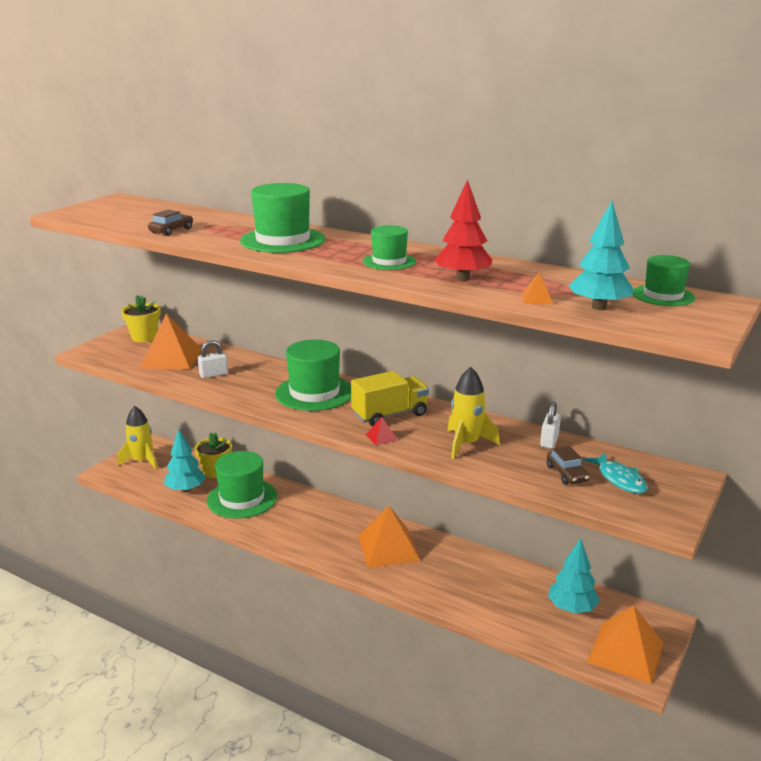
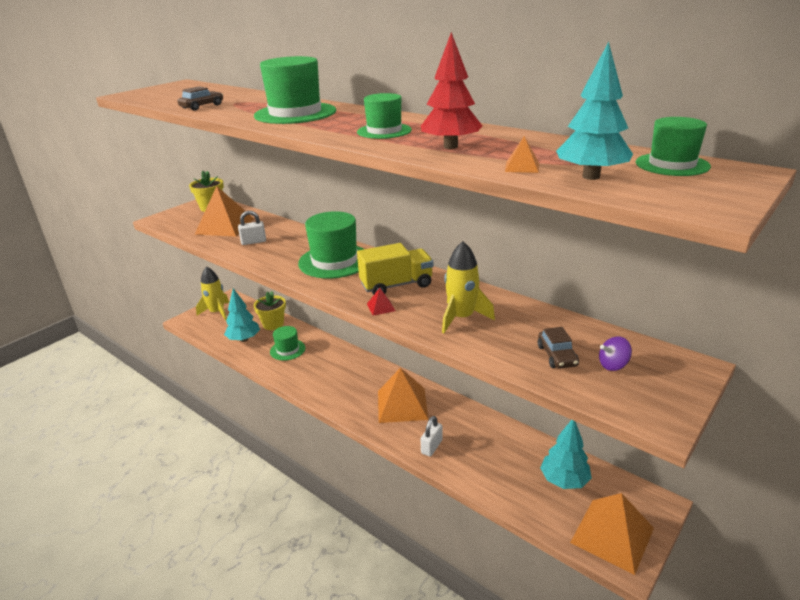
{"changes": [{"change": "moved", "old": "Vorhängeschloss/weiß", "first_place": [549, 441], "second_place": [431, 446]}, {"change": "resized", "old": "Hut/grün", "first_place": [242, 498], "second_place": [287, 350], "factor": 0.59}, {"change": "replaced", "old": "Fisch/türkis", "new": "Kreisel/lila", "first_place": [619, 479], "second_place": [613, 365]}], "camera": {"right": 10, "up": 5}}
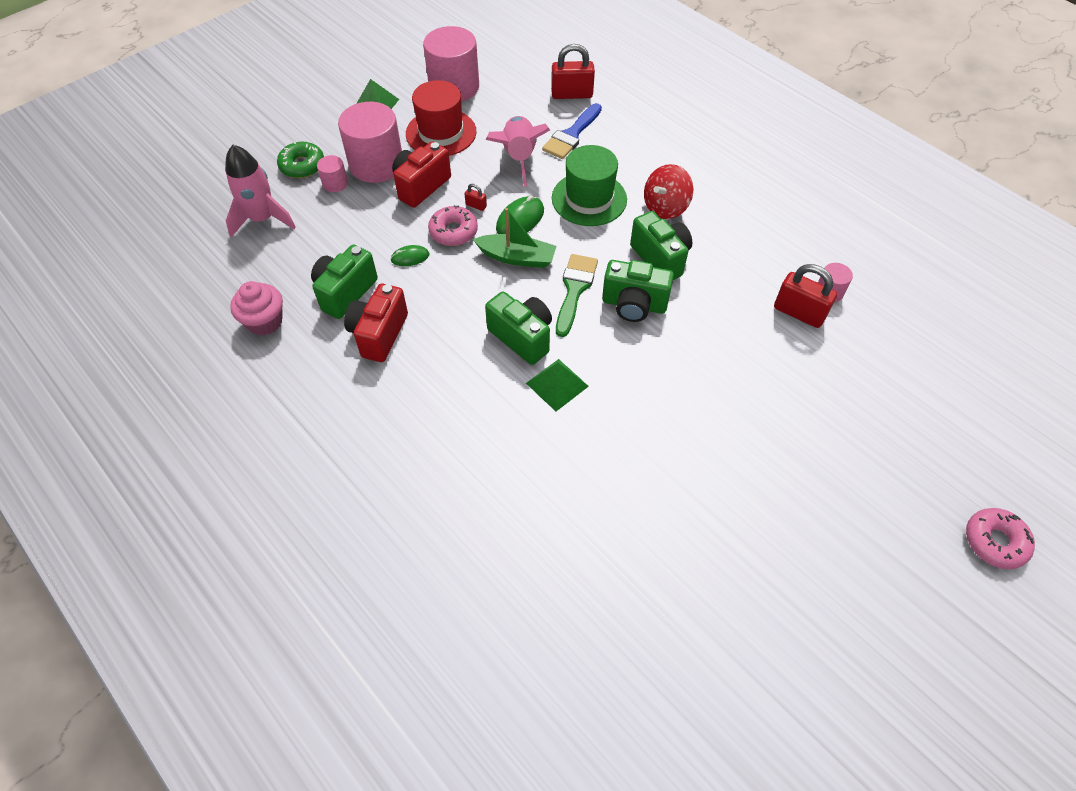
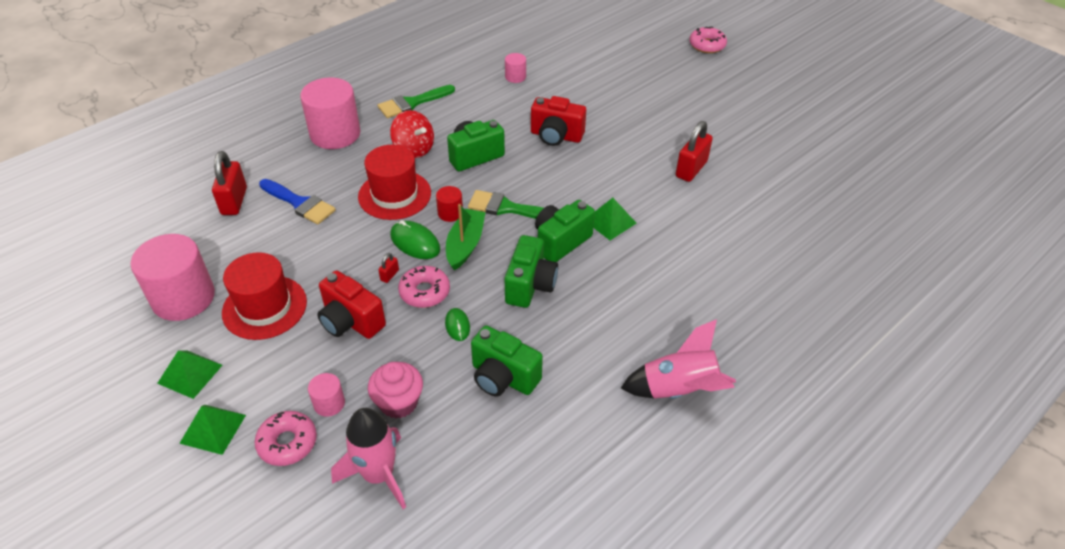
{"changes": [{"change": "moved", "old": "Vollzylinder/rosa", "first_place": [376, 164], "second_place": [335, 134]}, {"change": "moved", "old": "Rakete/rosa", "first_place": [519, 157], "second_place": [679, 390]}, {"change": "recoloured", "old": "Donut/grün", "new": "Donut/rosa", "first_place": [302, 165], "second_place": [287, 443]}, {"change": "recoloured", "old": "Hut/grün", "new": "Hut/rot", "first_place": [589, 199], "second_place": [394, 195]}, {"change": "moved", "old": "Kamera/grün", "first_place": [634, 305], "second_place": [530, 285]}, {"change": "moved", "old": "Vorhängeschloss/rot", "first_place": [799, 312], "second_place": [691, 169]}, {"change": "moved", "old": "Muffin/rosa", "first_place": [265, 322], "second_place": [398, 402]}, {"change": "moved", "old": "Kamera/rot", "first_place": [379, 334], "second_place": [556, 136]}, {"change": "added", "new": "Pinsel/grün", "second_place": [412, 103]}, {"change": "added", "new": "Vollzylinder/rot", "second_place": [450, 213]}, {"change": "added", "new": "Pyramide/grün", "second_place": [213, 429]}], "camera": {"right": -90, "up": -10}}
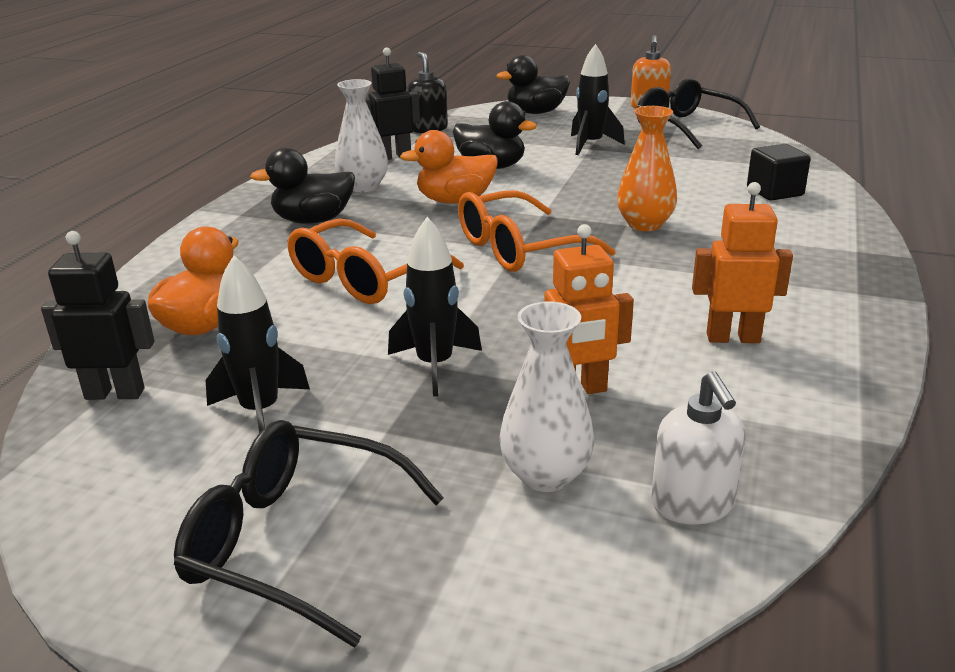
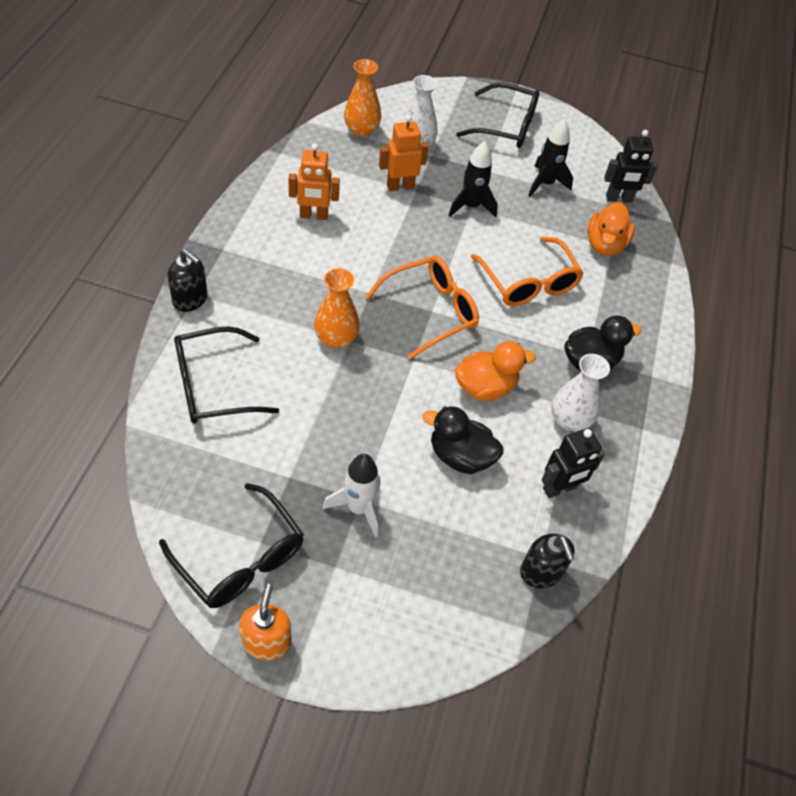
{"changes": [{"change": "recoloured", "old": "Rakete/schwarz", "new": "Rakete/weiß", "first_place": [591, 145], "second_place": [358, 508]}, {"change": "removed", "old": "Ente/schwarz", "first_place": [536, 112]}, {"change": "replaced", "old": "Kubus/schwarz", "new": "Brille/schwarz", "first_place": [774, 192], "second_place": [213, 386]}, {"change": "turned", "old": "Brille/orange", "first_place": [363, 279], "second_place": [528, 283], "degrees": 120}, {"change": "replaced", "old": "Seifenspender/weiß", "new": "Vase/orange", "first_place": [692, 504], "second_place": [361, 130]}, {"change": "added", "new": "Seifenspender/schwarz", "second_place": [190, 299]}], "camera": {"right": 170, "up": 25}}
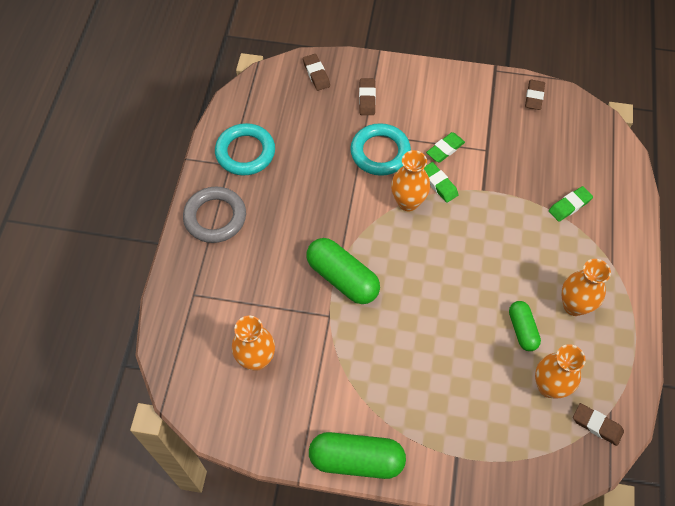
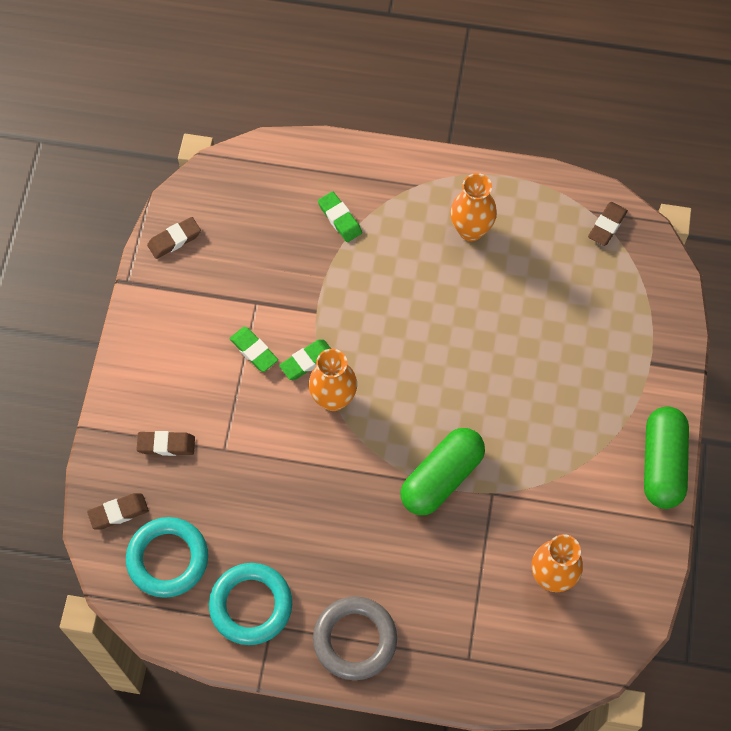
{"changes": [{"change": "turned", "old": "Radiergummi/braun", "first_place": [534, 97], "second_place": [174, 240], "degrees": -45}, {"change": "moved", "old": "Ring/türkis", "first_place": [380, 152], "second_place": [168, 559]}, {"change": "removed", "old": "Kapsel/grün", "first_place": [522, 329]}, {"change": "removed", "old": "Vase/orange", "first_place": [549, 386]}], "camera": {"right": -90, "up": 5}}
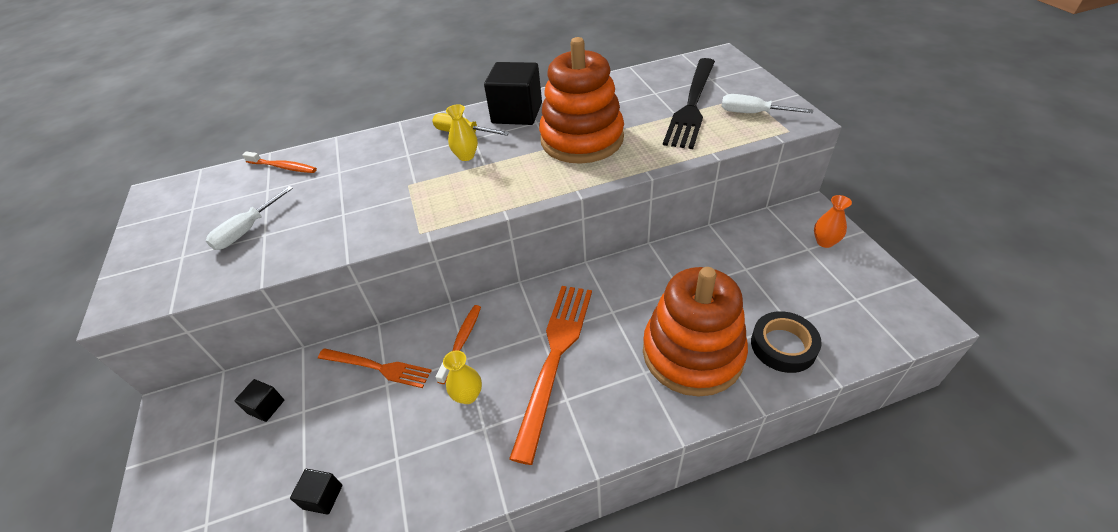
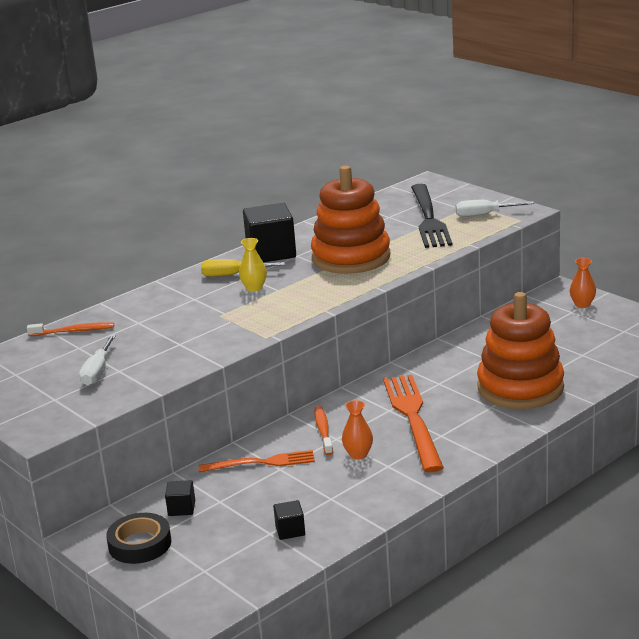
{"changes": [{"change": "moved", "old": "Klebeband/schwarz", "first_place": [783, 345], "second_place": [140, 544]}, {"change": "recoloured", "old": "Vase/gelb", "new": "Vase/orange", "first_place": [468, 395], "second_place": [358, 454]}], "camera": {"right": -25, "up": -20}}
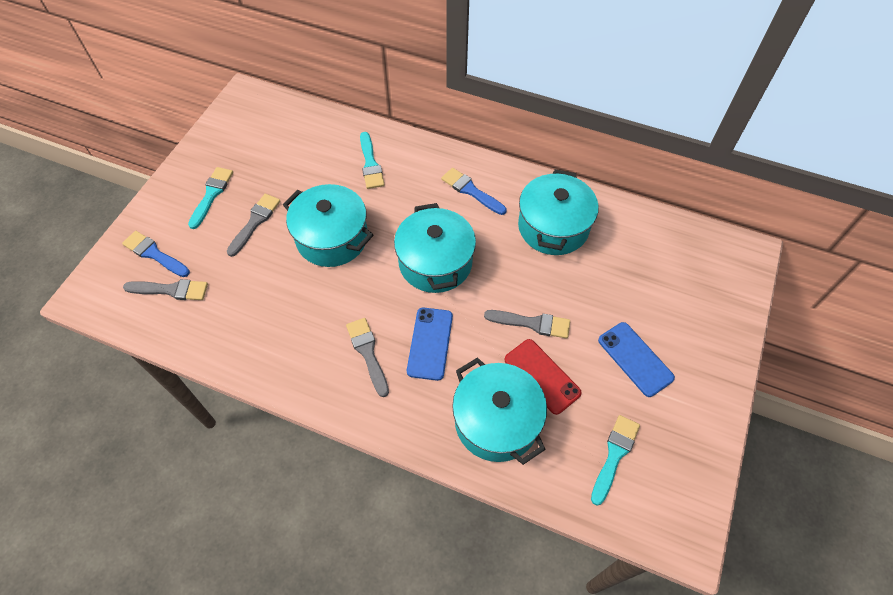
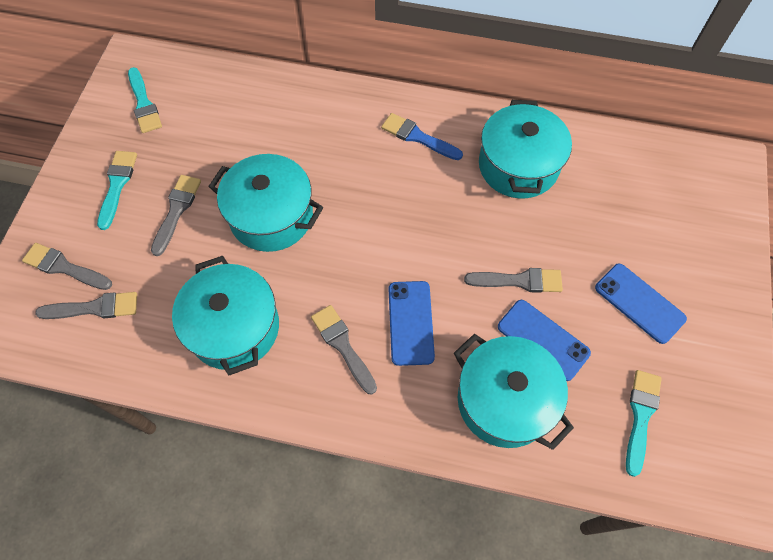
{"changes": [{"change": "moved", "old": "Pinsel/türkis", "first_place": [370, 164], "second_place": [144, 104]}, {"change": "moved", "old": "Kochtopf/türkis", "first_place": [435, 262], "second_place": [234, 327]}, {"change": "recoloured", "old": "Pinsel/blau", "new": "Pinsel/grau", "first_place": [154, 254], "second_place": [64, 267]}, {"change": "recoloured", "old": "Handy/rot", "new": "Handy/blau", "first_place": [542, 376], "second_place": [543, 339]}], "camera": {"right": -10, "up": 5}}
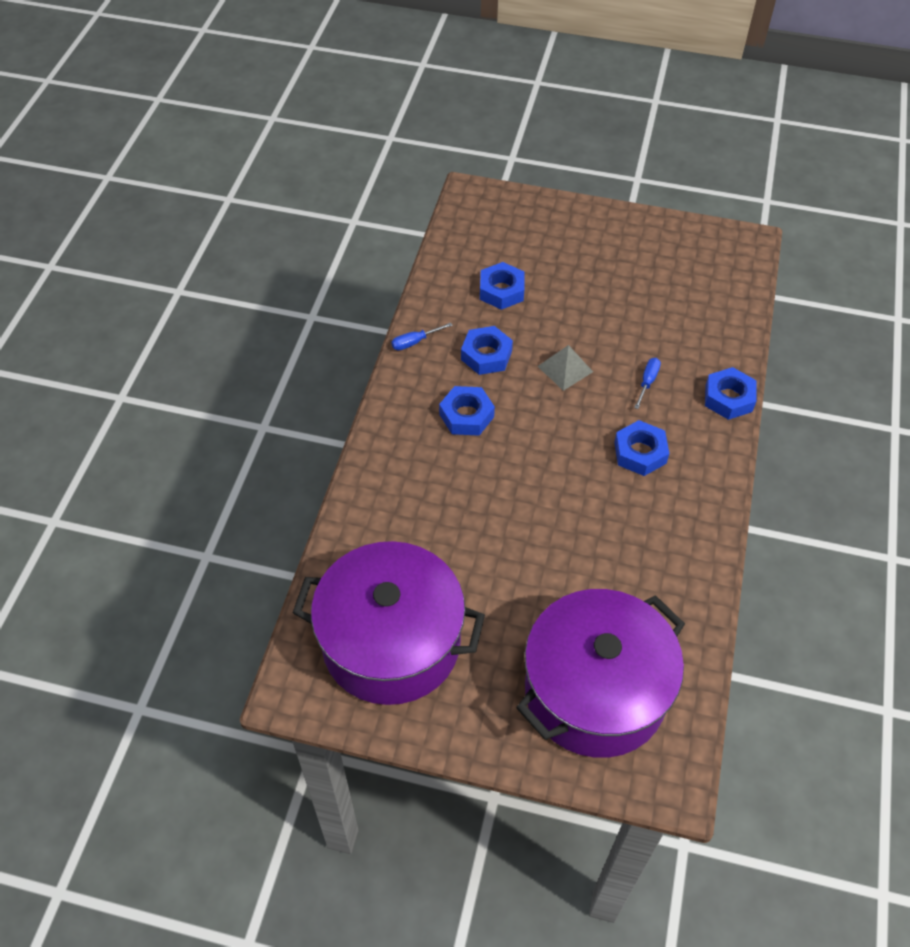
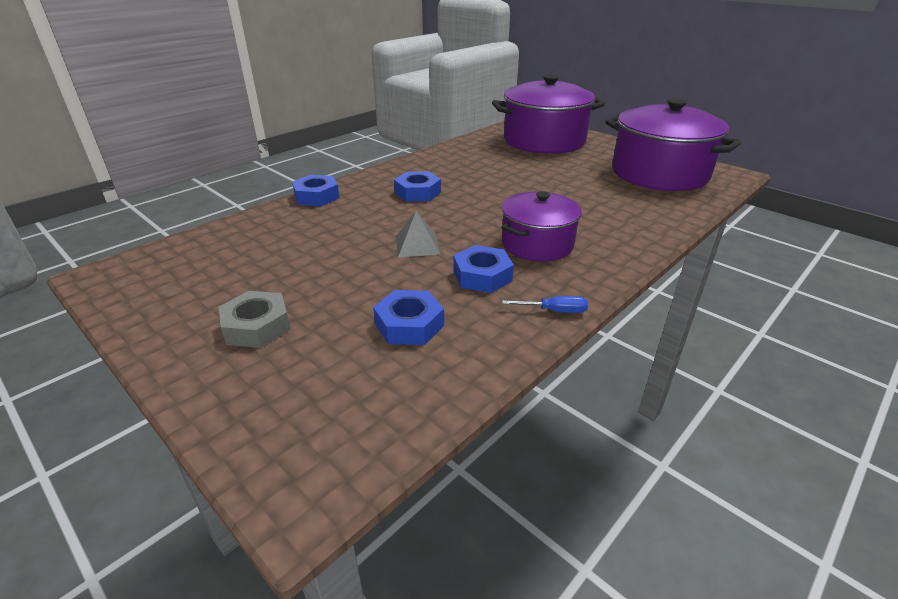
{"changes": [{"change": "removed", "old": "Schraubenzieher/blau", "first_place": [647, 382]}, {"change": "replaced", "old": "Sechskantmutter/blau", "new": "Kochtopf/lila", "first_place": [466, 415], "second_place": [537, 244]}, {"change": "added", "new": "Sechskantmutter/grau", "second_place": [257, 326]}], "camera": {"right": -150, "up": -20}}
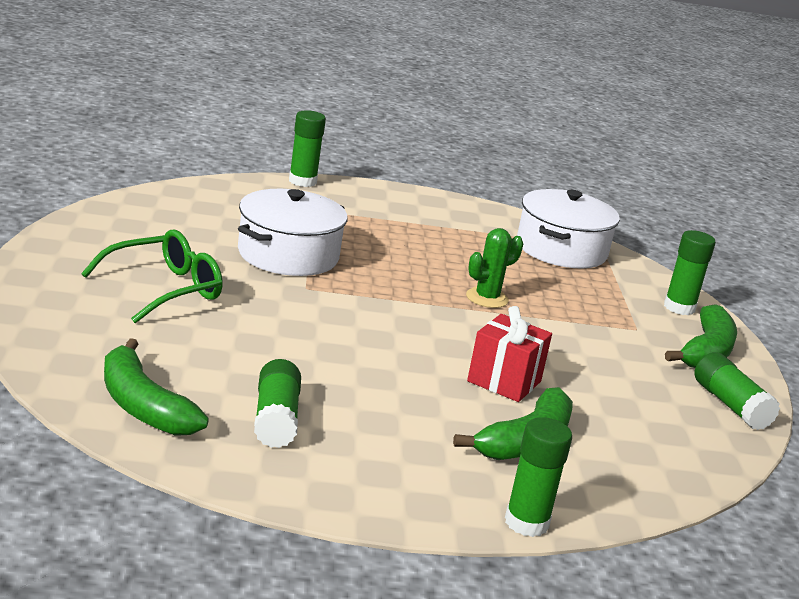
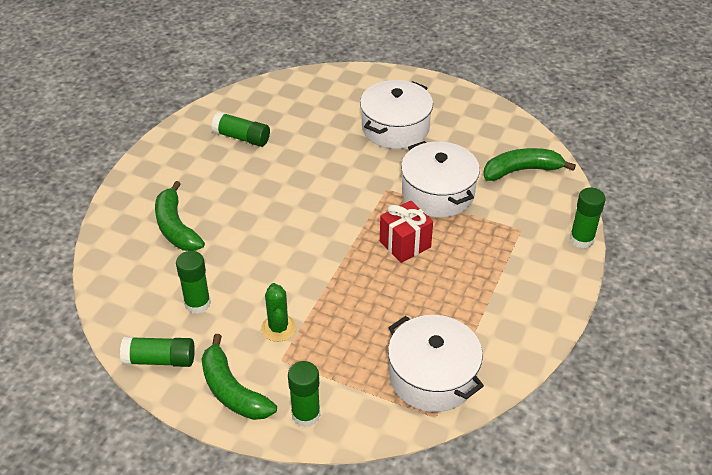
{"changes": [{"change": "moved", "old": "Kaktus/grün", "first_place": [487, 298], "second_place": [278, 328]}, {"change": "replaced", "old": "Brille/grün", "new": "Kochtopf/weiß", "first_place": [165, 289], "second_place": [395, 128]}, {"change": "moved", "old": "Geschenk/rot", "first_place": [504, 381], "second_place": [405, 244]}, {"change": "moved", "old": "Banane/grün", "first_place": [142, 406], "second_place": [521, 170]}, {"change": "moved", "old": "Klebestift/grün", "first_place": [526, 523], "second_place": [197, 303]}], "camera": {"right": 120, "up": 20}}
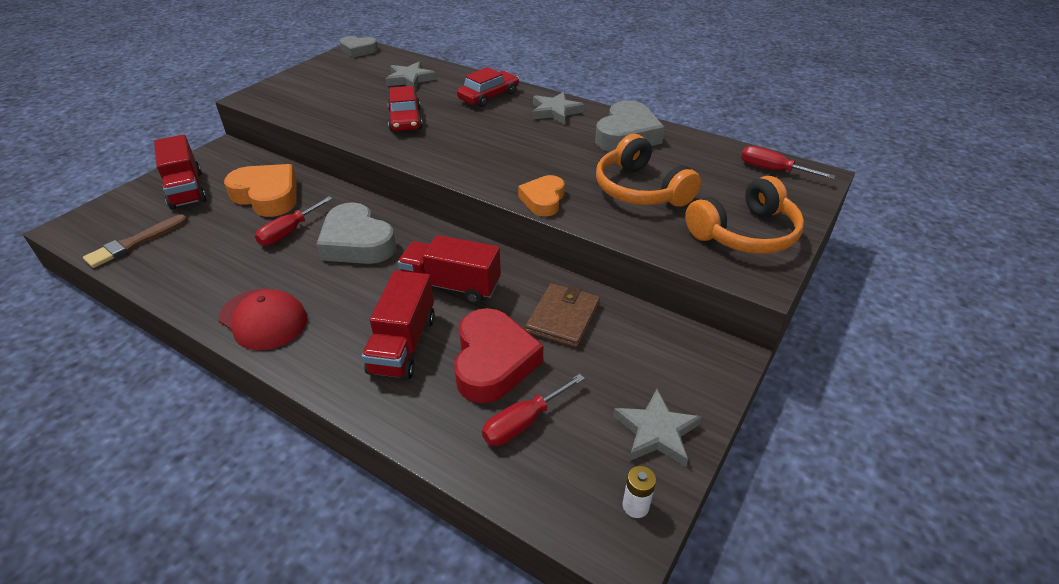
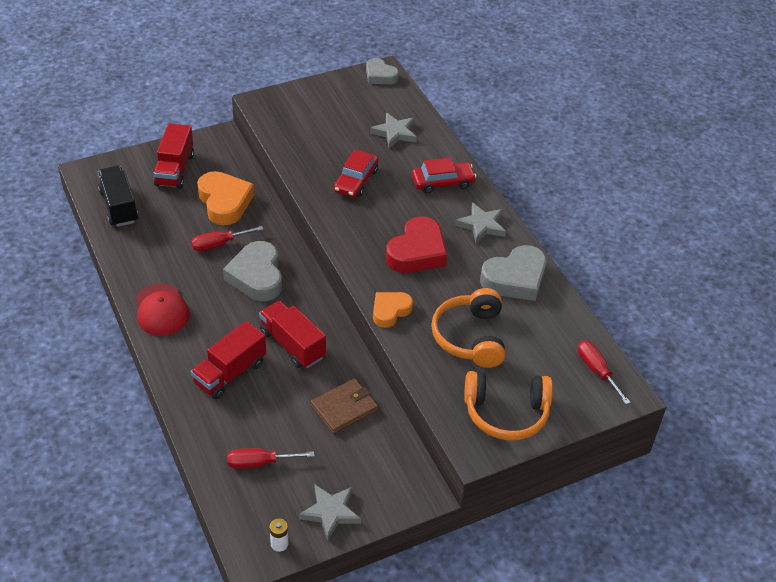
{"changes": [{"change": "replaced", "old": "Pinsel/braun", "new": "Lastwagen/schwarz", "first_place": [135, 243], "second_place": [119, 206]}, {"change": "moved", "old": "Herz/rot", "first_place": [493, 361], "second_place": [417, 252]}], "camera": {"right": 30, "up": 5}}
